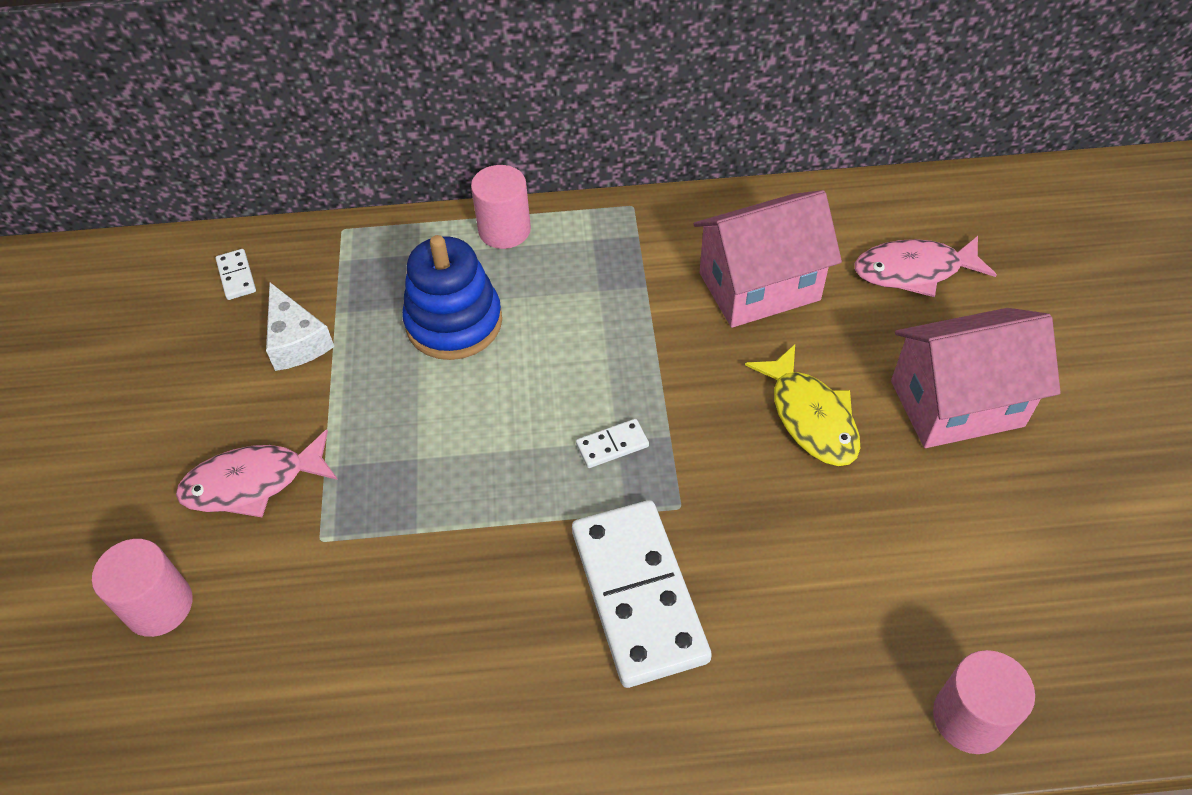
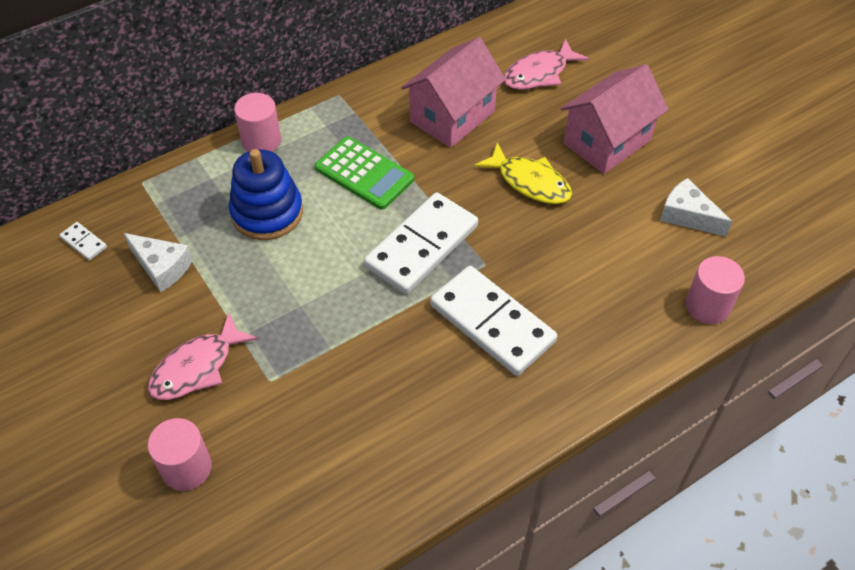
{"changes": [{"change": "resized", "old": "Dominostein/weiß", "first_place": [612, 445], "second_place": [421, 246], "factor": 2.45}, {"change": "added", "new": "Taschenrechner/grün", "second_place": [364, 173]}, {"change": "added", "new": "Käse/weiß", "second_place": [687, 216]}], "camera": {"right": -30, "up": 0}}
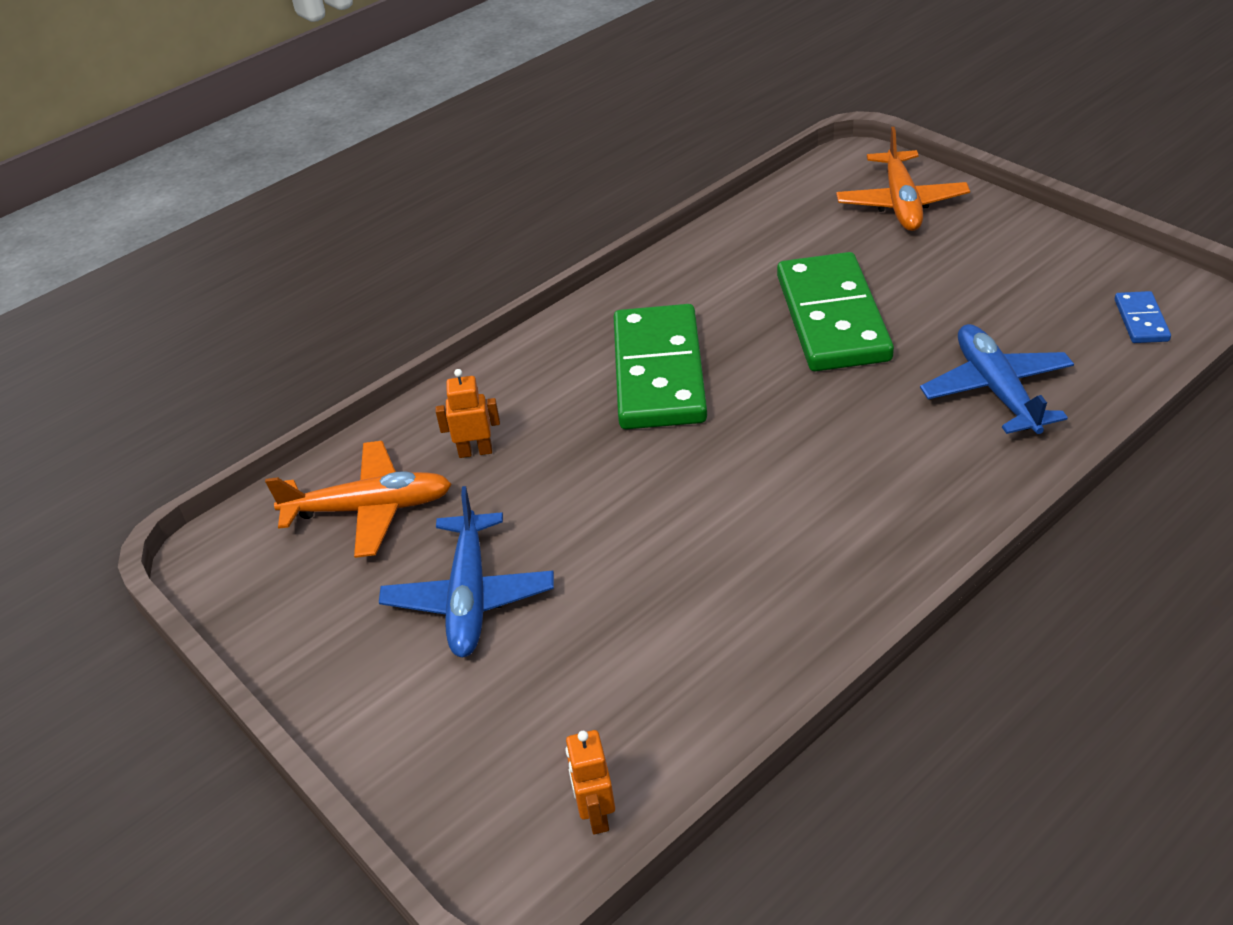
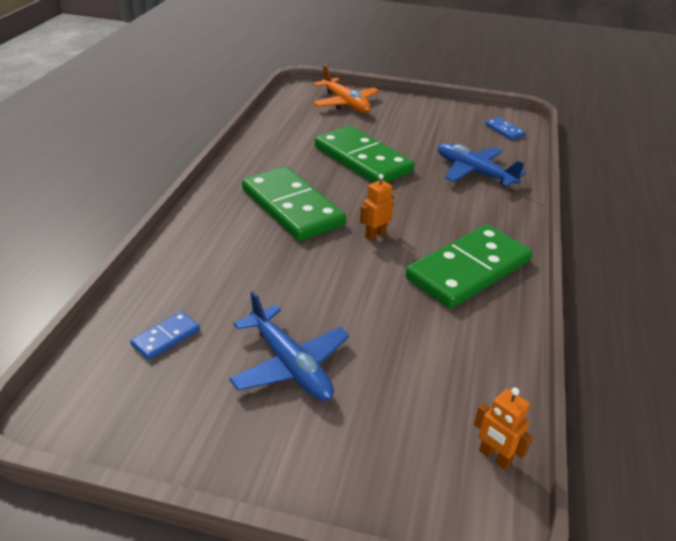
{"changes": [{"change": "moved", "old": "Roboter/orange", "first_place": [475, 451], "second_place": [375, 235]}, {"change": "replaced", "old": "Flugzeug/orange", "new": "Dominostein/blau", "first_place": [369, 509], "second_place": [166, 337]}, {"change": "added", "new": "Dominostein/grün", "second_place": [468, 270]}], "camera": {"right": -40, "up": -5}}
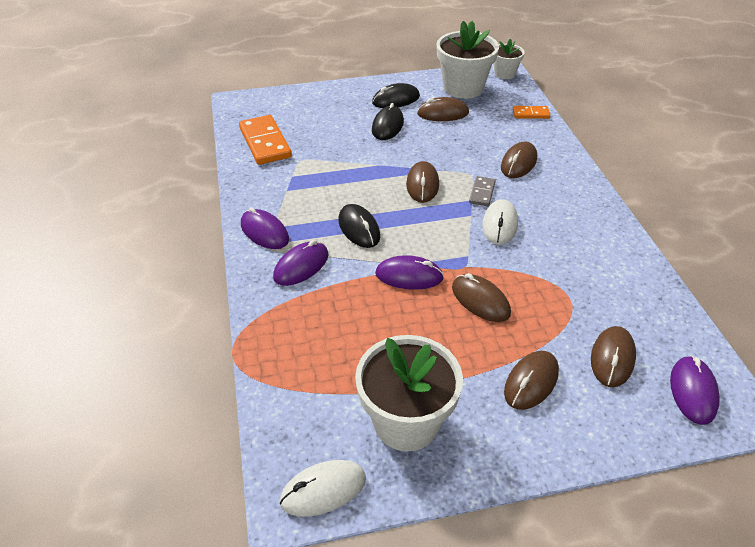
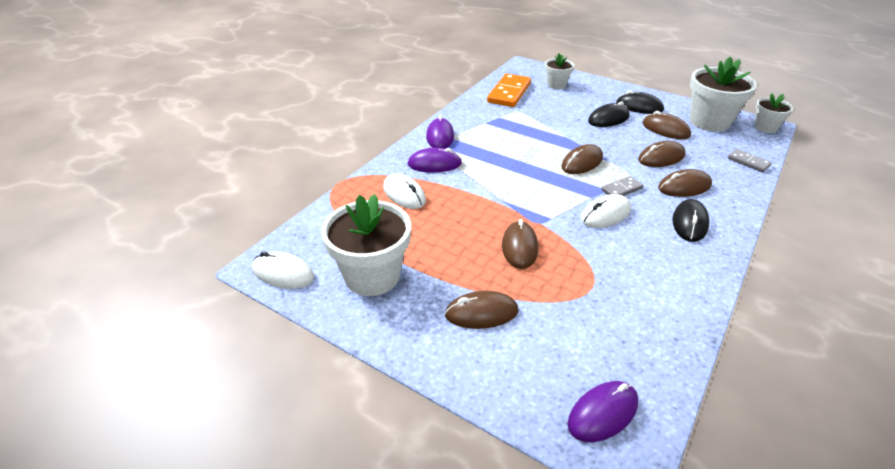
{"changes": [{"change": "recoloured", "old": "Dominostein/orange", "new": "Dominostein/grau", "first_place": [531, 114], "second_place": [748, 162]}, {"change": "moved", "old": "Computermaus/schwarz", "first_place": [359, 228], "second_place": [690, 223]}, {"change": "removed", "old": "Computermaus/lila", "first_place": [409, 276]}, {"change": "moved", "old": "Computermaus/braun", "first_place": [612, 358], "second_place": [661, 158]}, {"change": "added", "new": "Blumentopf/weiß", "second_place": [556, 85]}, {"change": "added", "new": "Computermaus/weiß", "second_place": [404, 194]}], "camera": {"right": 45, "up": -5}}
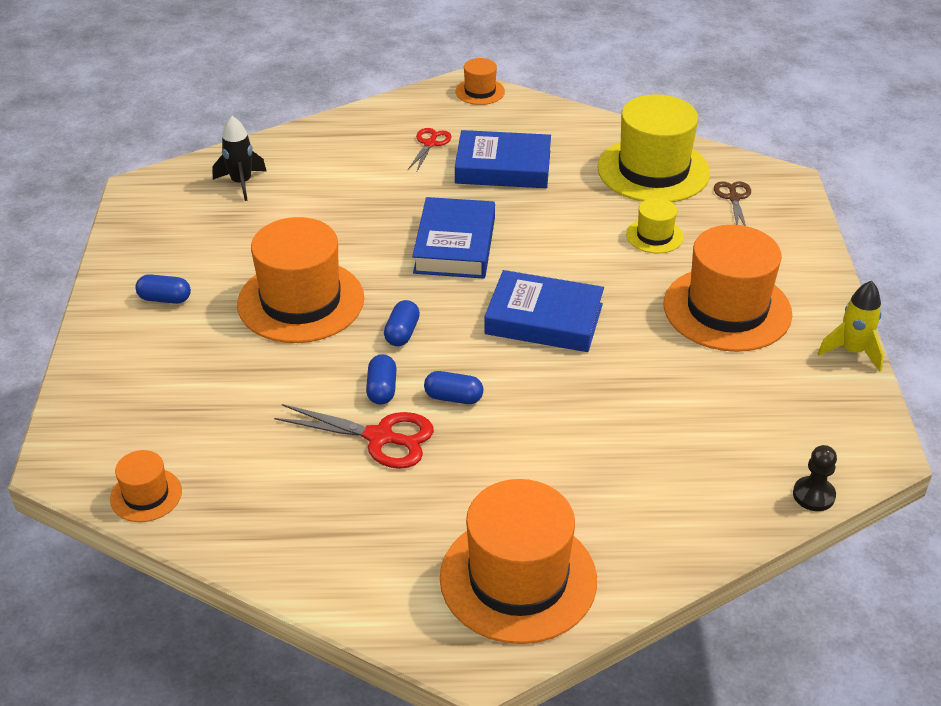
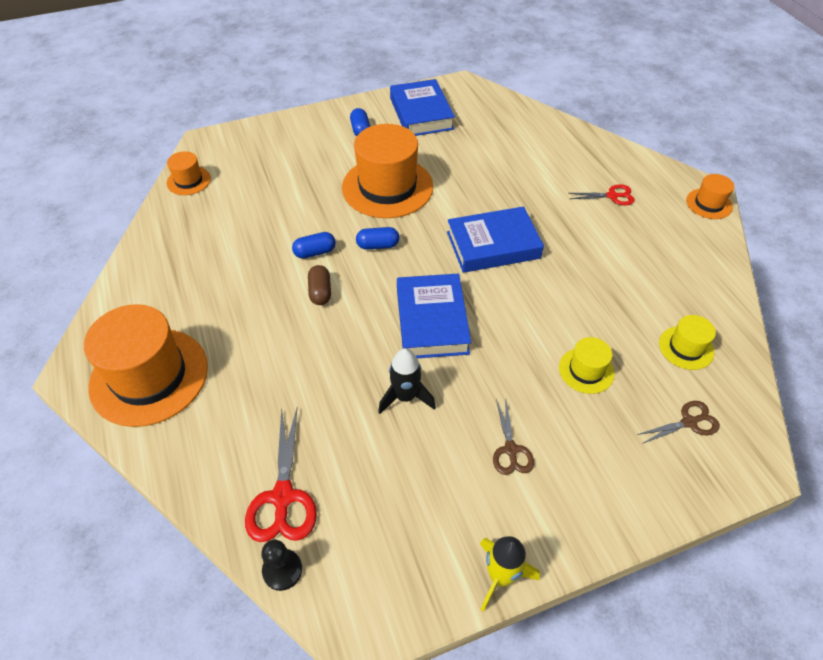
{"changes": [{"change": "resized", "old": "Hut/gelb", "first_place": [653, 170], "second_place": [686, 348], "factor": 0.48}, {"change": "moved", "old": "Rakete/schwarz", "first_place": [241, 183], "second_place": [405, 397]}, {"change": "moved", "old": "Buch/blau", "first_place": [503, 167], "second_place": [421, 114]}, {"change": "replaced", "old": "Hut/orange", "new": "Schere/braun", "first_place": [727, 309], "second_place": [510, 450]}, {"change": "recoloured", "old": "Kapsel/blau", "new": "Kapsel/braun", "first_place": [453, 397], "second_place": [320, 292]}, {"change": "moved", "old": "Schere/rot", "first_place": [380, 437], "second_place": [283, 497]}], "camera": {"right": 70, "up": 10}}
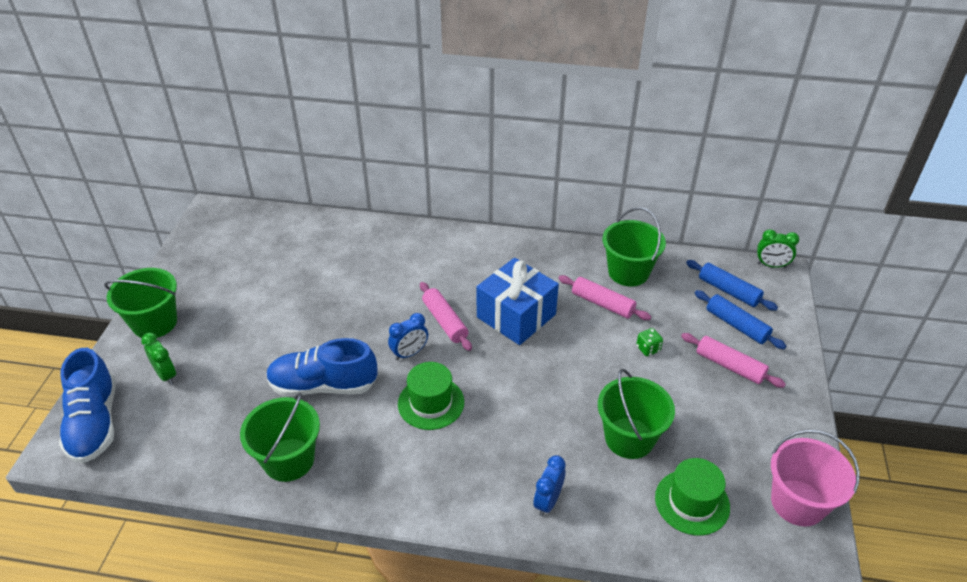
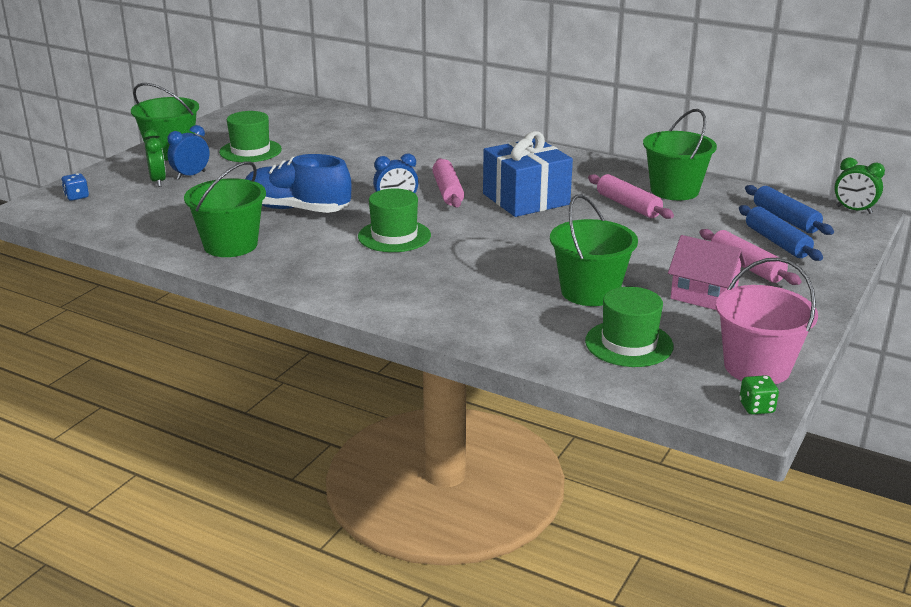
{"changes": [{"change": "moved", "old": "Spielwürfel/grün", "first_place": [648, 349], "second_place": [756, 407]}, {"change": "replaced", "old": "Schuh/blau", "new": "Spielwürfel/blau", "first_place": [94, 423], "second_place": [77, 197]}, {"change": "moved", "old": "Wecker/blau", "first_place": [548, 501], "second_place": [191, 175]}, {"change": "added", "new": "Hut/grün", "second_place": [250, 151]}, {"change": "added", "new": "Haus/rosa", "second_place": [703, 296]}], "camera": {"right": 20, "up": -15}}
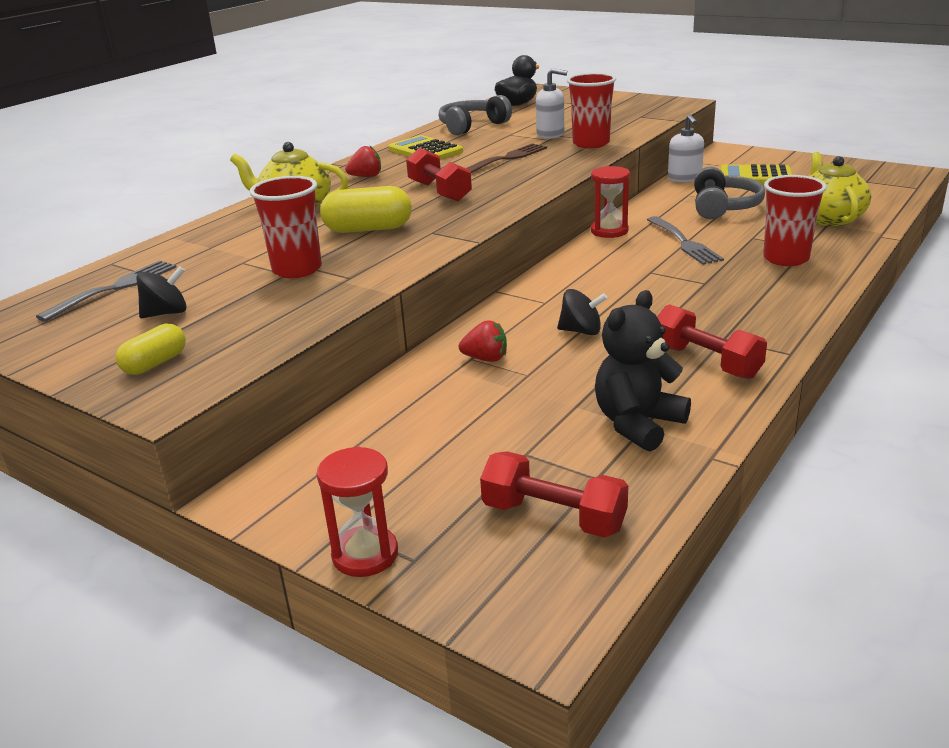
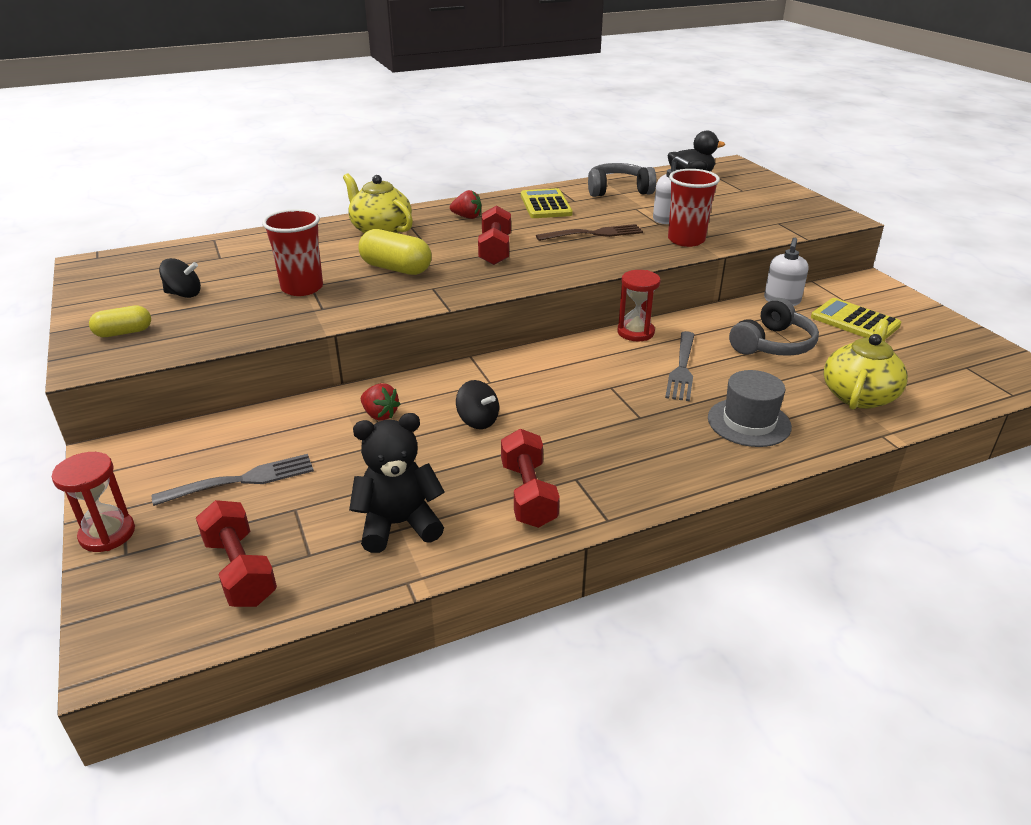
{"changes": [{"change": "replaced", "old": "Becher/rot", "new": "Hut/grau", "first_place": [786, 258], "second_place": [749, 422]}, {"change": "moved", "old": "Gabel/grau", "first_place": [115, 288], "second_place": [242, 480]}], "camera": {"right": 30, "up": 5}}
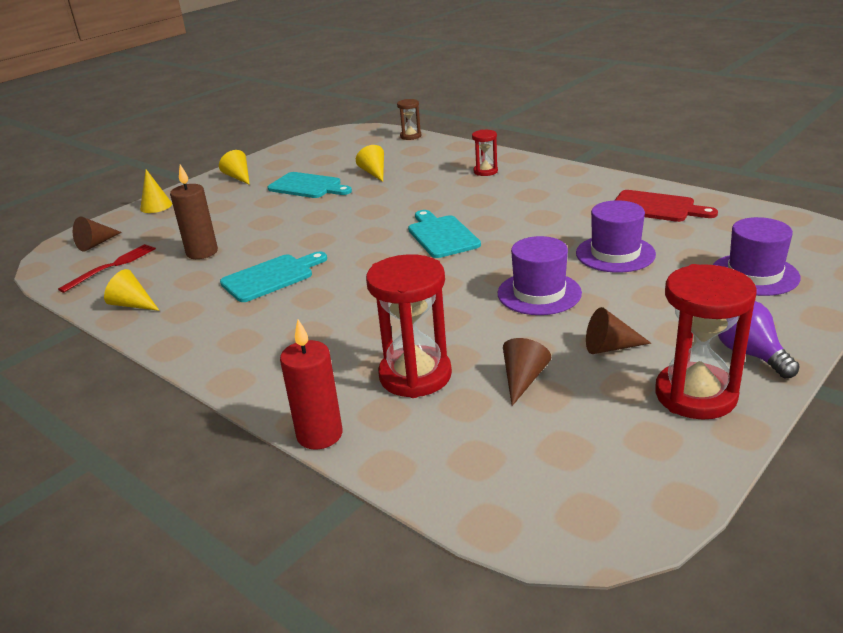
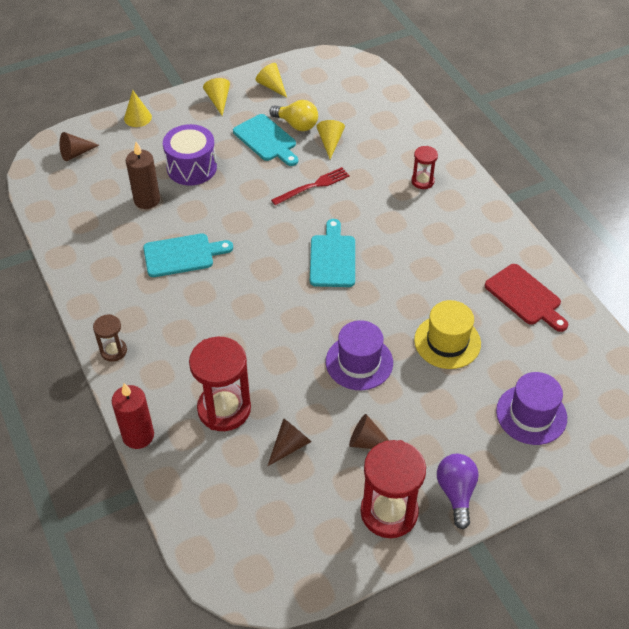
{"changes": [{"change": "moved", "old": "Sanduhr/braun", "first_place": [410, 136], "second_place": [113, 351]}, {"change": "recoloured", "old": "Hut/lila", "new": "Hut/gelb", "first_place": [615, 254], "second_place": [447, 342]}, {"change": "moved", "old": "Gabel/rot", "first_place": [112, 266], "second_place": [313, 186]}, {"change": "moved", "old": "Kegel/gelb", "first_place": [132, 304], "second_place": [271, 86]}, {"change": "added", "new": "Glühbirne/gelb", "second_place": [296, 125]}, {"change": "added", "new": "Trommel/lila", "second_place": [191, 167]}], "camera": {"right": 20, "up": 20}}
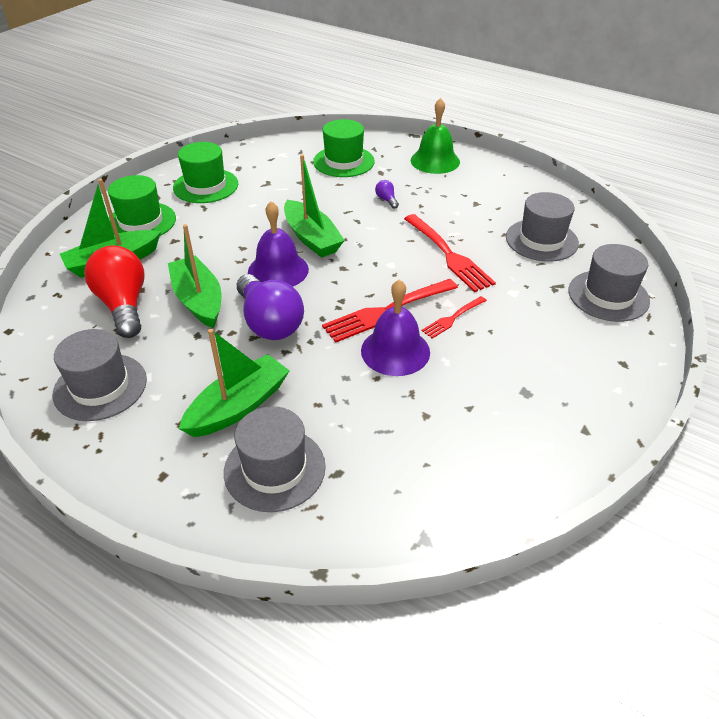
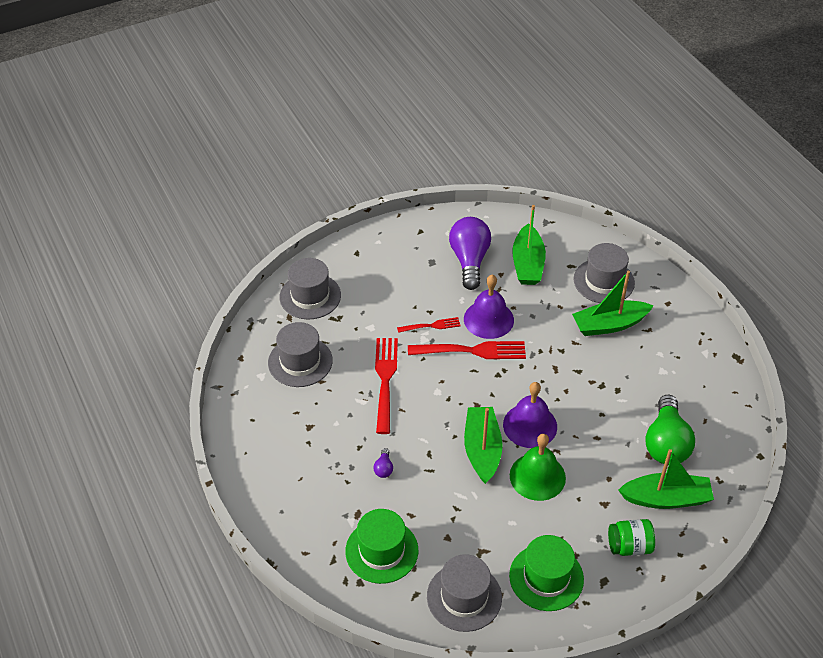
{"changes": [{"change": "moved", "old": "Glocke/grün", "first_place": [435, 161], "second_place": [537, 476]}, {"change": "replaced", "old": "Hut/grün", "new": "Einmachglas/grün", "first_place": [141, 222], "second_place": [629, 546]}, {"change": "moved", "old": "Boot/grün", "first_place": [198, 300], "second_place": [527, 264]}, {"change": "recoloured", "old": "Glühbirne/rot", "new": "Glühbirne/grün", "first_place": [124, 305], "second_place": [666, 443]}, {"change": "moved", "old": "Glühbirne/lila", "first_place": [269, 323], "second_place": [469, 260]}, {"change": "moved", "old": "Hut/grau", "first_place": [100, 387], "second_place": [464, 597]}], "camera": {"right": -150, "up": 5}}
